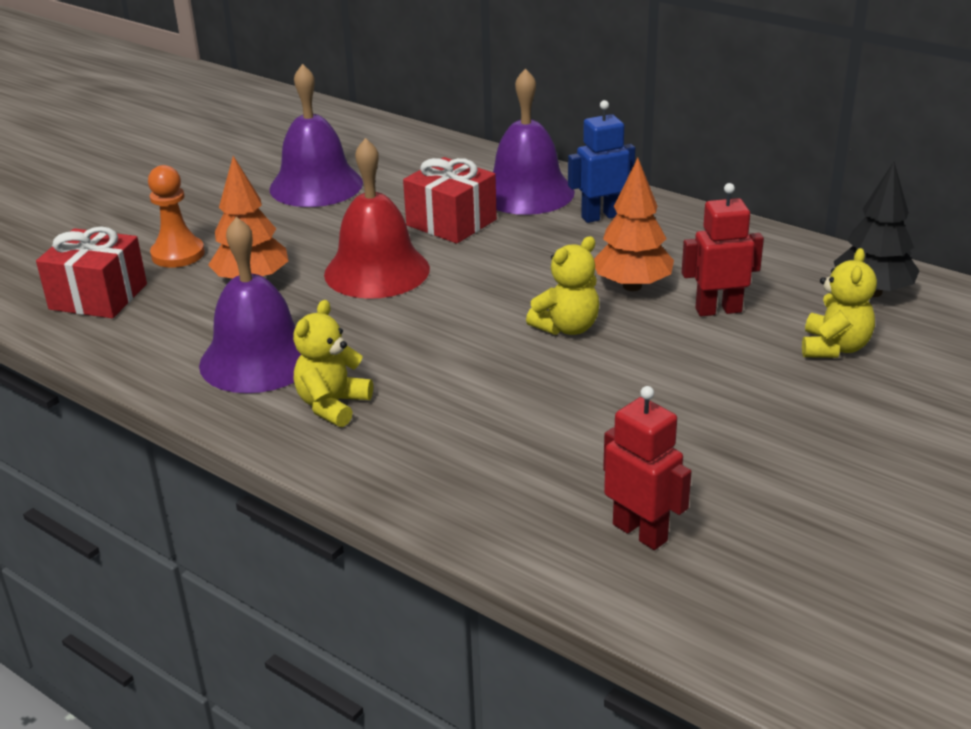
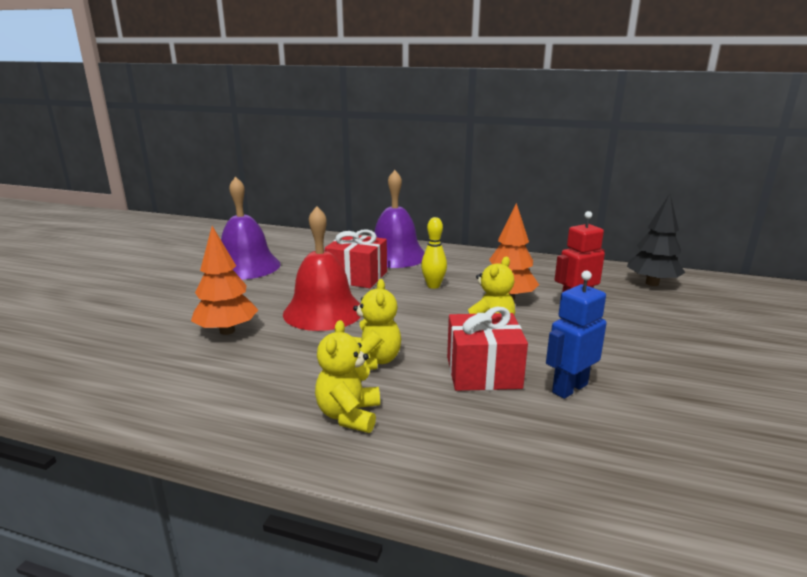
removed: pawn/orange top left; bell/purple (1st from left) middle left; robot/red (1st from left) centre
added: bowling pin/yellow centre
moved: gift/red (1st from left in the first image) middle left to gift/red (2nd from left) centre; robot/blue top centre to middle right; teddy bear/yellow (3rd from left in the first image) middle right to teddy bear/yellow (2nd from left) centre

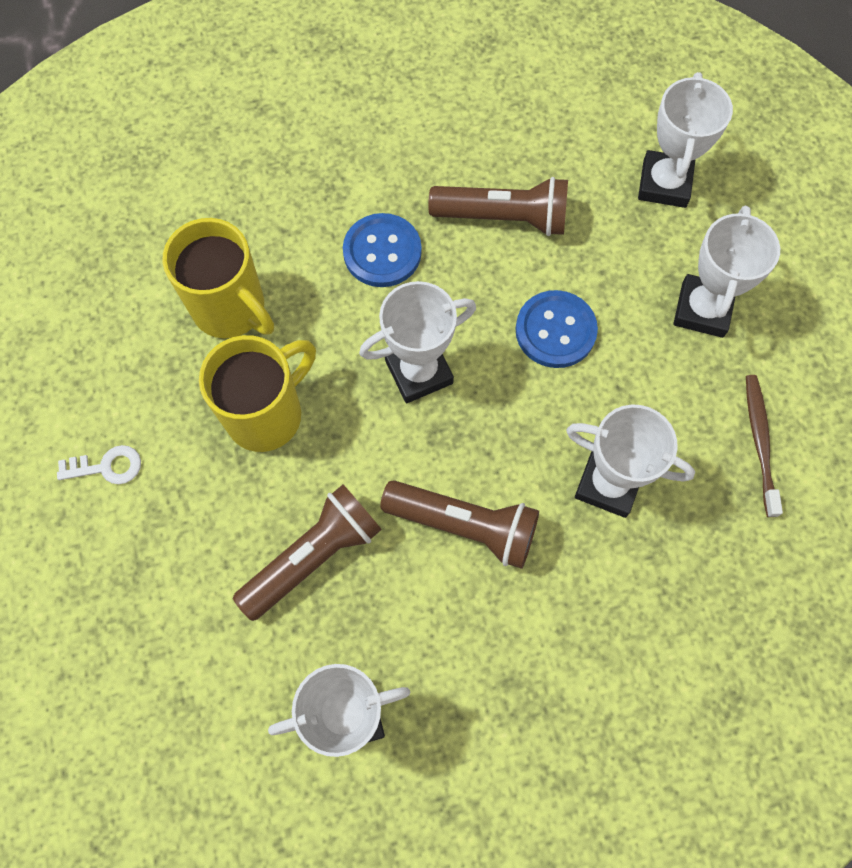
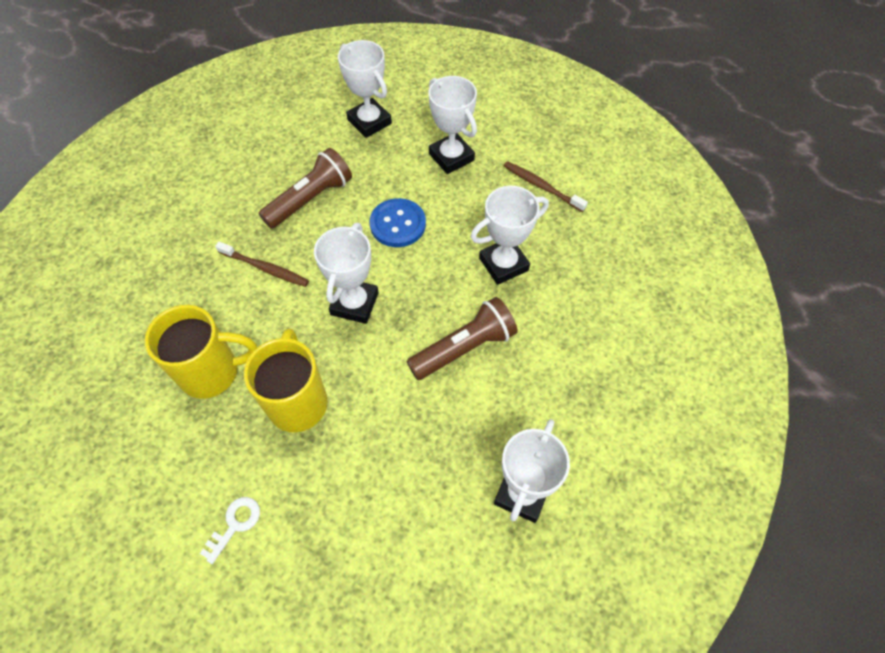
removed: flashlight/brown (1st from left) centre
replaced: button/blue (1st from left) top centre to toothbrush/brown (1st from left) middle left

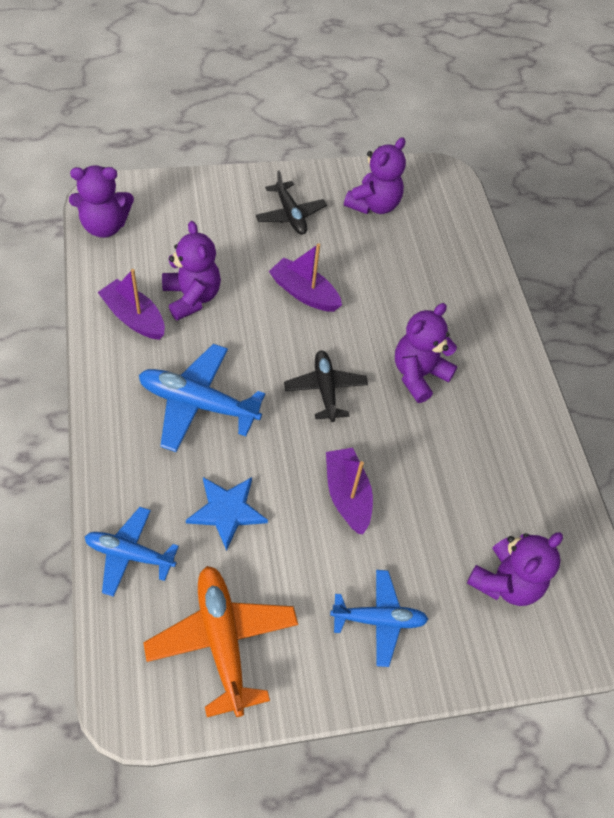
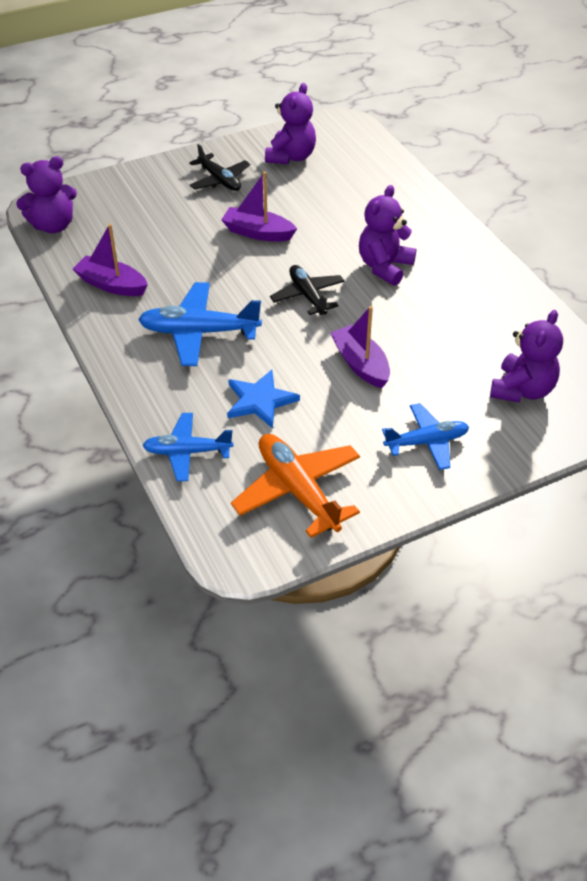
removed: teddy bear/purple (2nd from left) top left

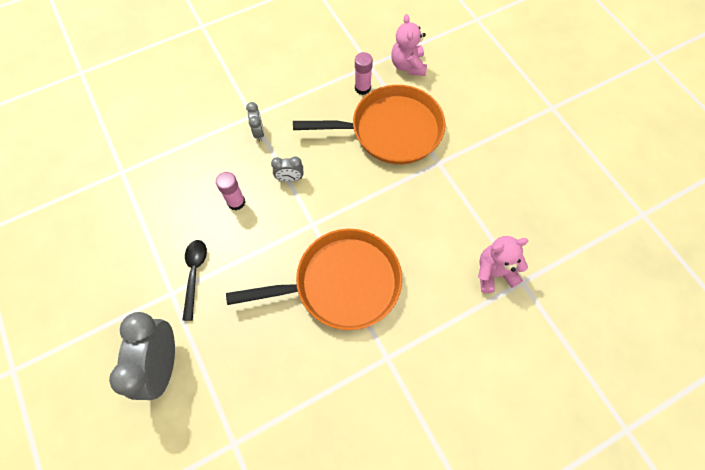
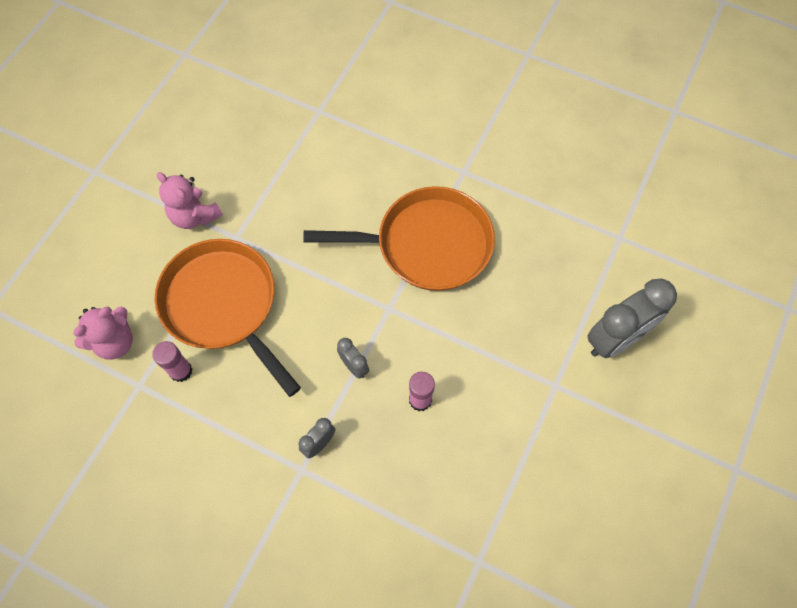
removed: spoon/black middle left
moved: teddy bear/pink (2nd from left) middle right to top left
turned: pan/orange (1st from left in the first image) centre = centre 135 degrees clockwise

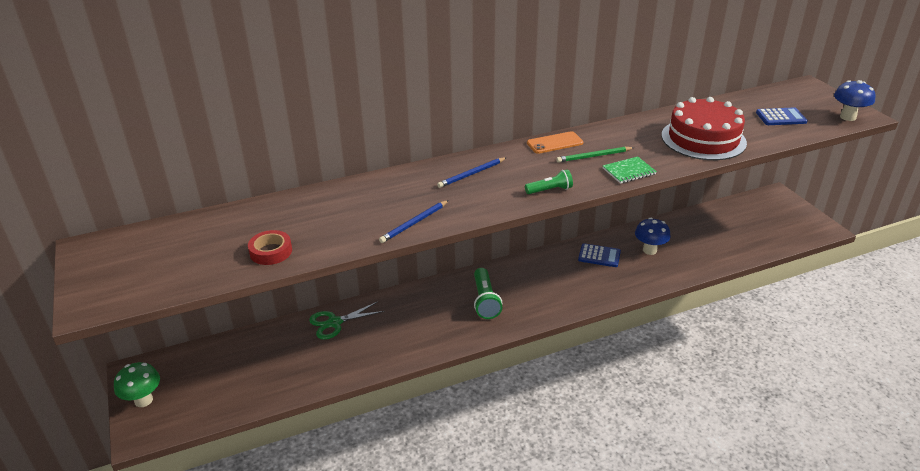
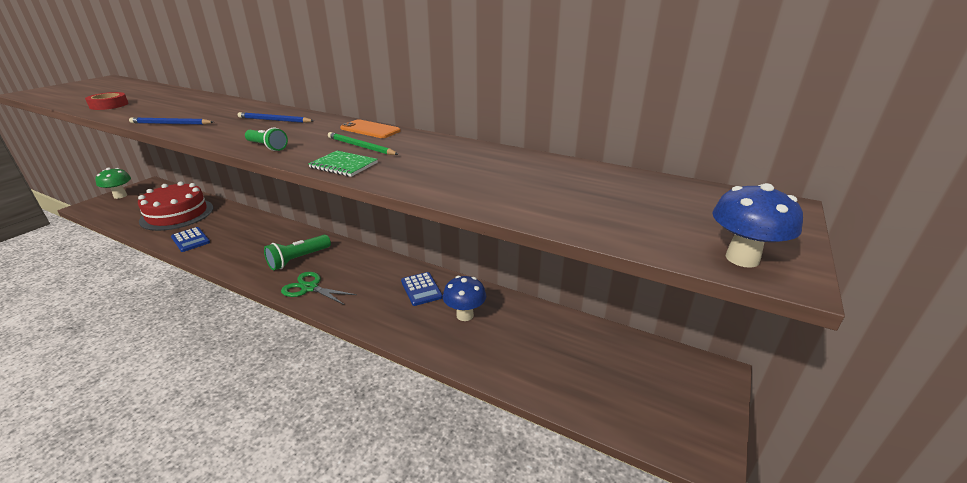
moved: scissors/green bottom centre to middle left; cake/red top right to middle left; calculator/blue (2nd from left in the first image) top right to calculator/blue (1st from left) middle left

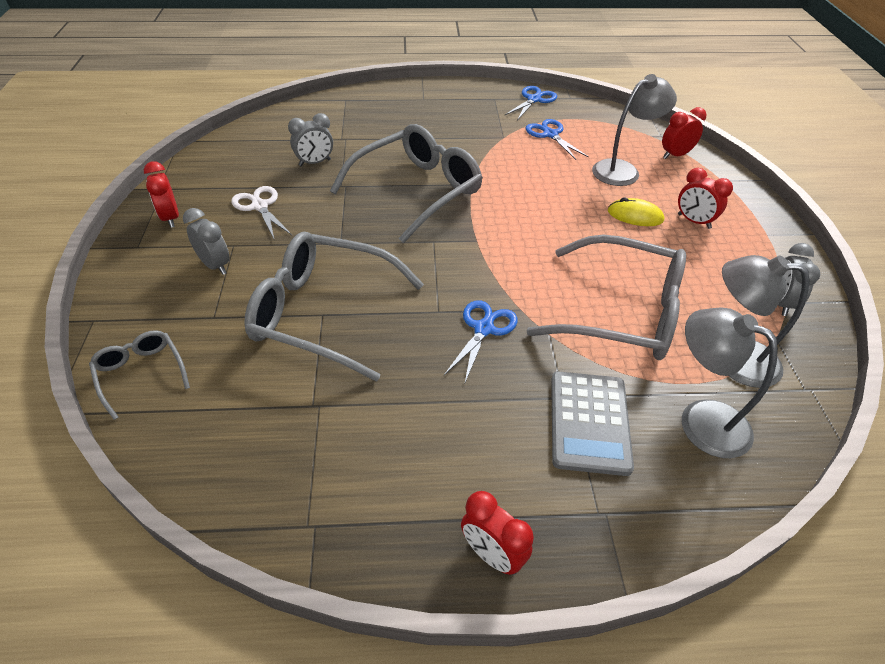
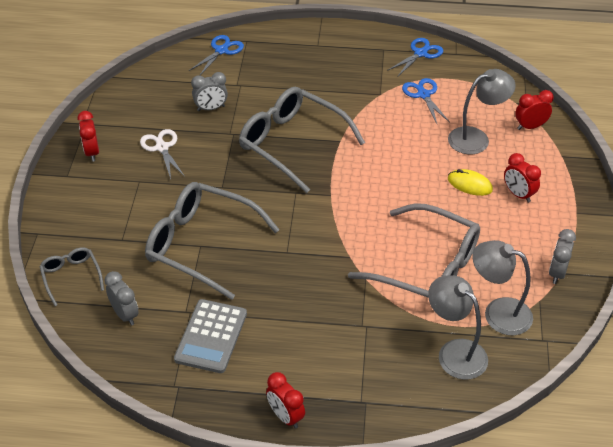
moved: clock/grey (1st from left) middle left to bottom left; scissors/blue (1st from left) centre to top centre; calculator/grey middle right to bottom centre
turned: glasses/grey (3rd from left) top centre = top centre 105 degrees counterclockwise

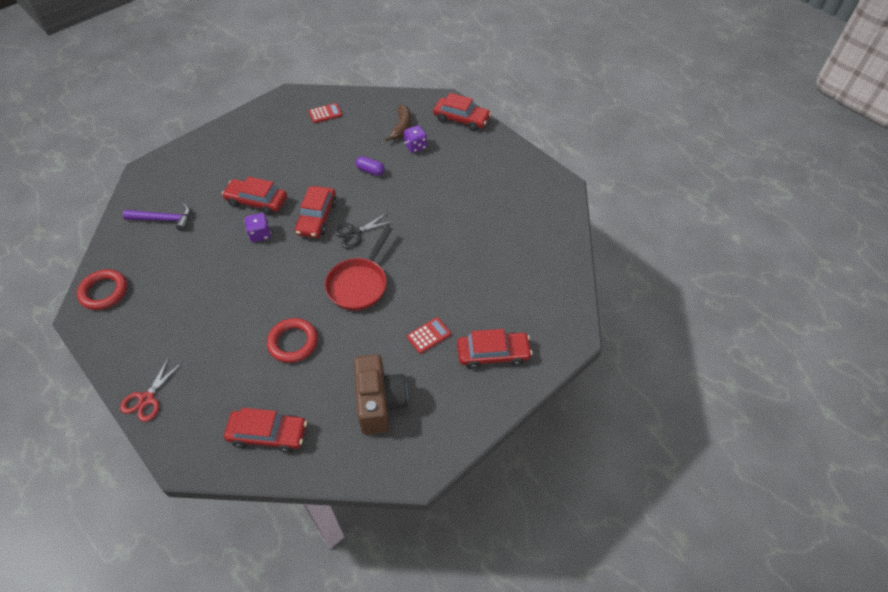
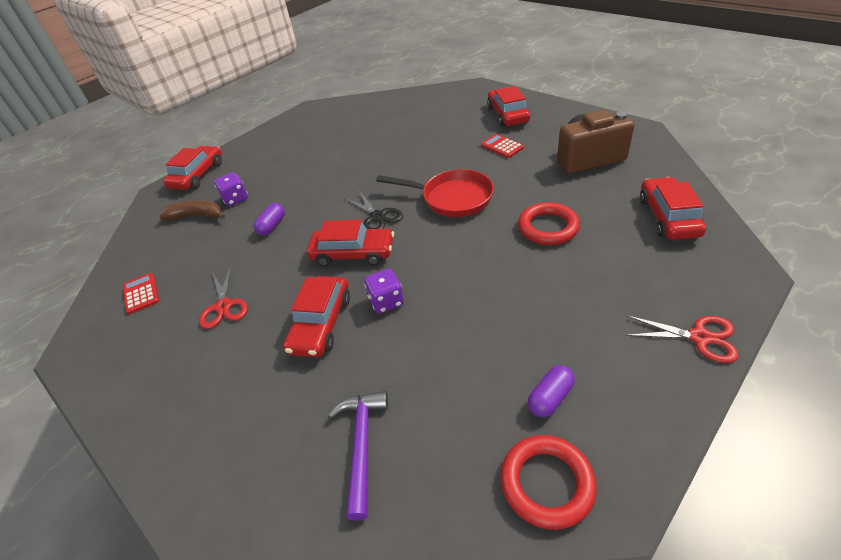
added: scissors/red (1st from left) middle left; capsule/purple (2nd from left) bottom centre

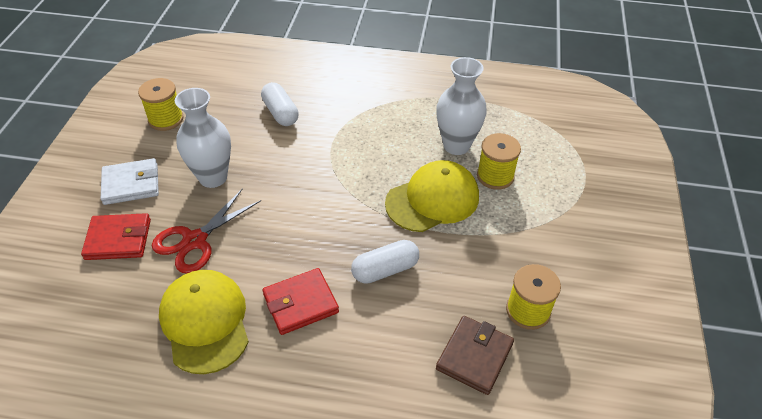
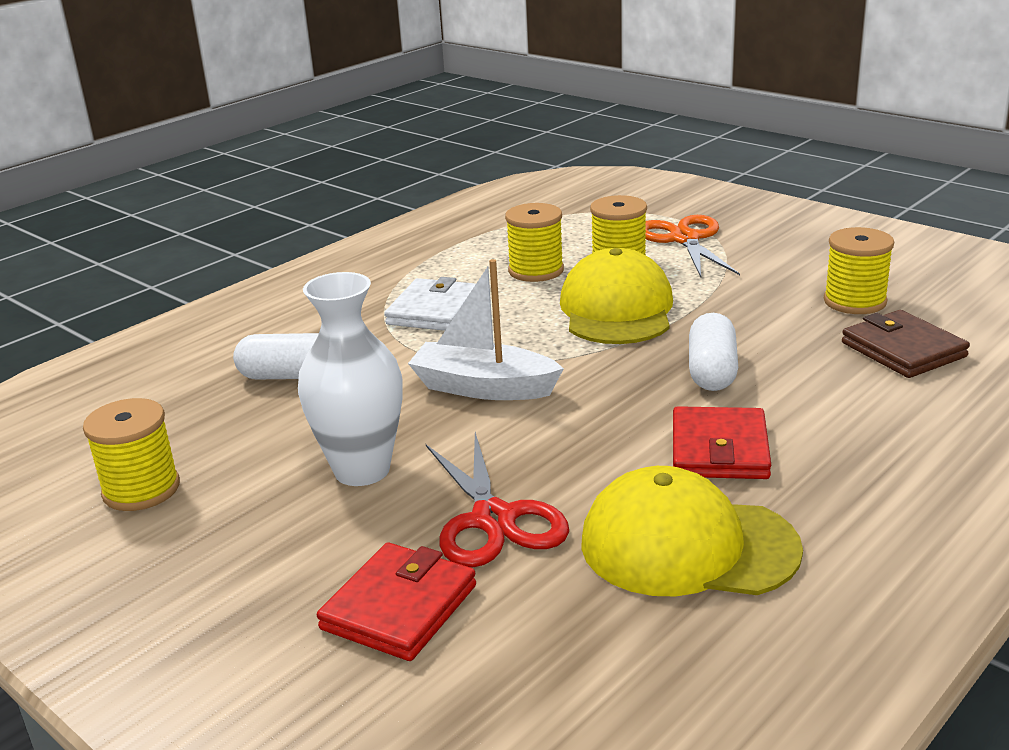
added: boat/white centre; scissors/orange top right
moved: wallet/white middle left to centre
replaced: vase/white (2nd from left) top centre to spool/yellow (2nd from left) top centre

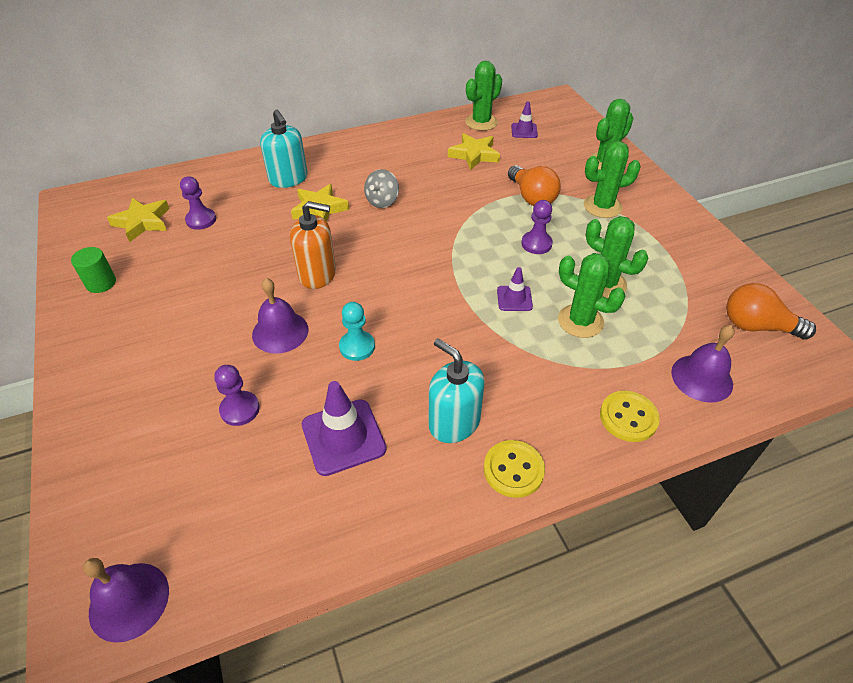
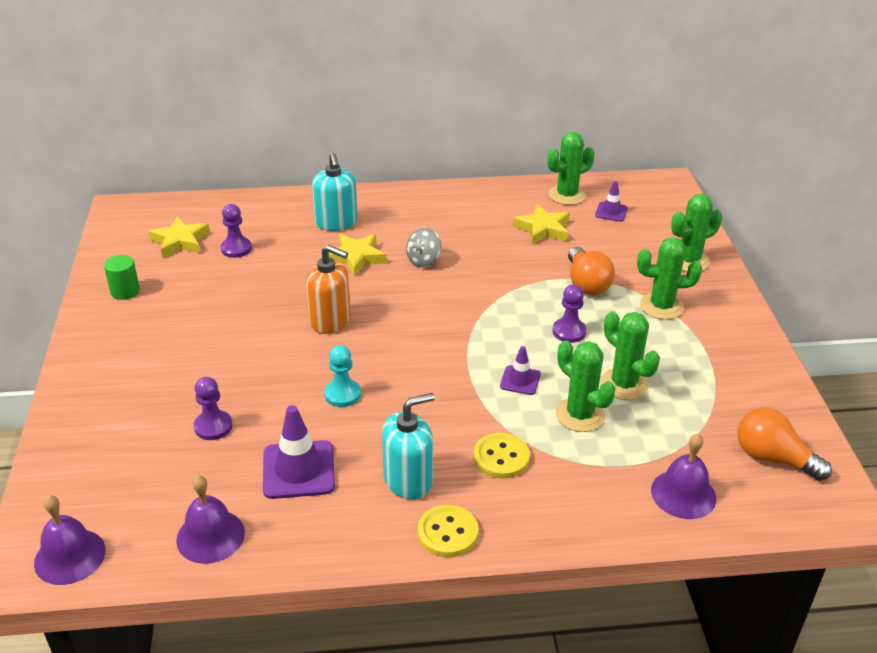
moved: bell/purple (2nd from left) middle left to bottom left; button/yellow (2nd from left) middle right to bottom centre
turned: soap dispenser/turquoise (2nd from left) centre = bottom centre 90 degrees clockwise

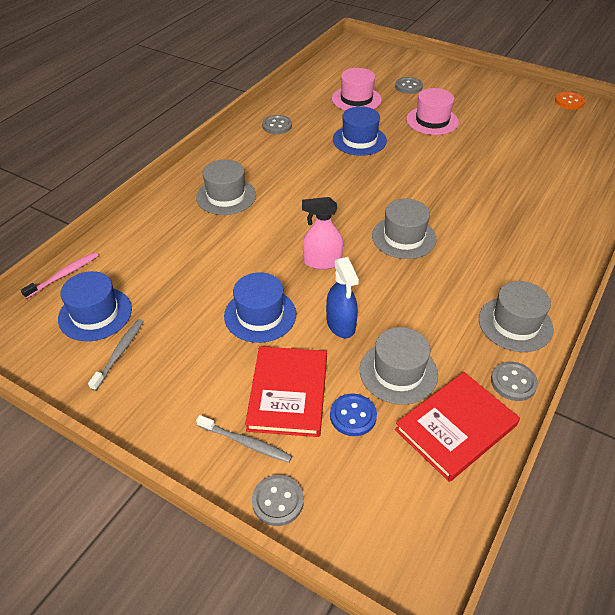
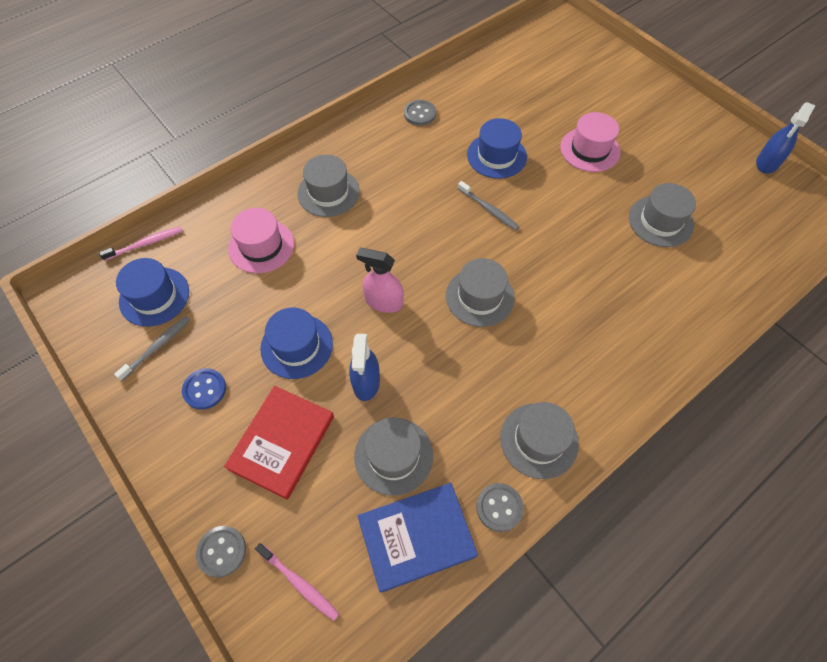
removed: button/grey (3rd from left) top centre
added: toothbrush/pink (2nd from left) bottom centre; hat/grey (5th from left) top right
moved: toothbrush/grey (2nd from left) bottom centre to top centre; button/blue bottom centre to middle left; hat/pink (1st from left) top centre to middle left
replaced: button/orange top right to spray bottle/blue (2nd from left) top right
recoloured: book/red (2nd from left) bottom right to book/blue bottom centre

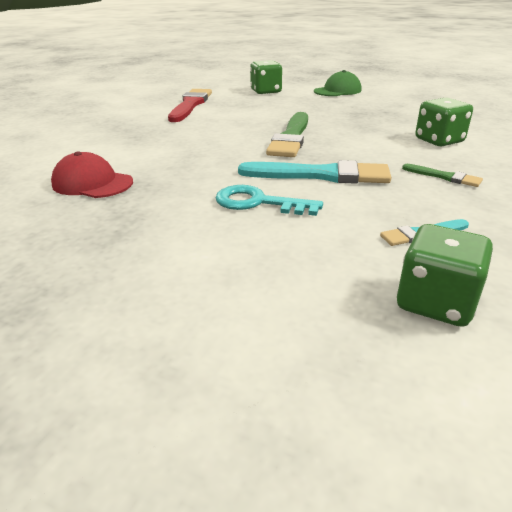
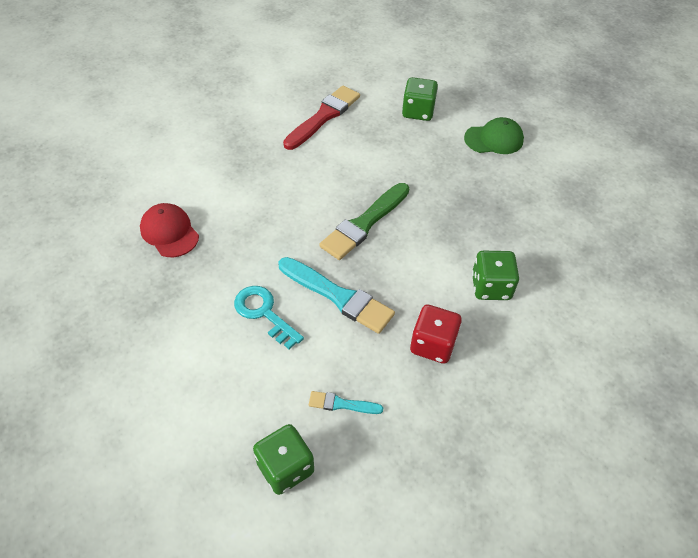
replaced: brush/green (2nd from left) middle right to dice/red centre

